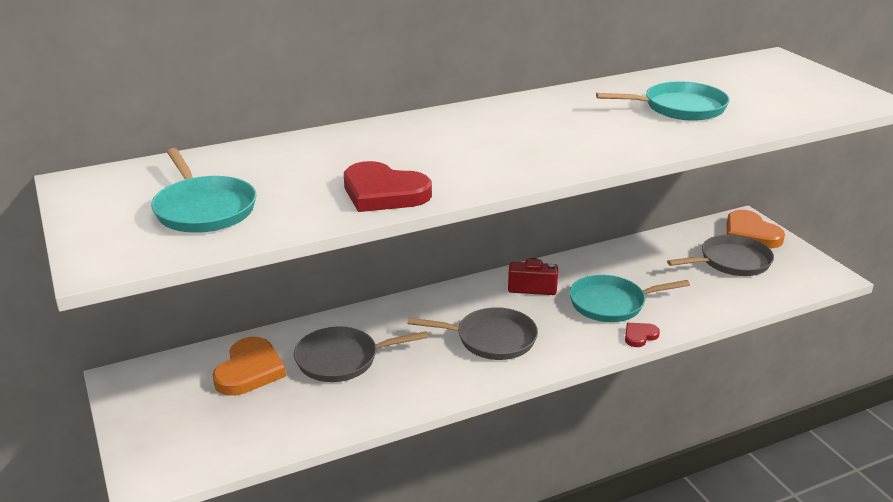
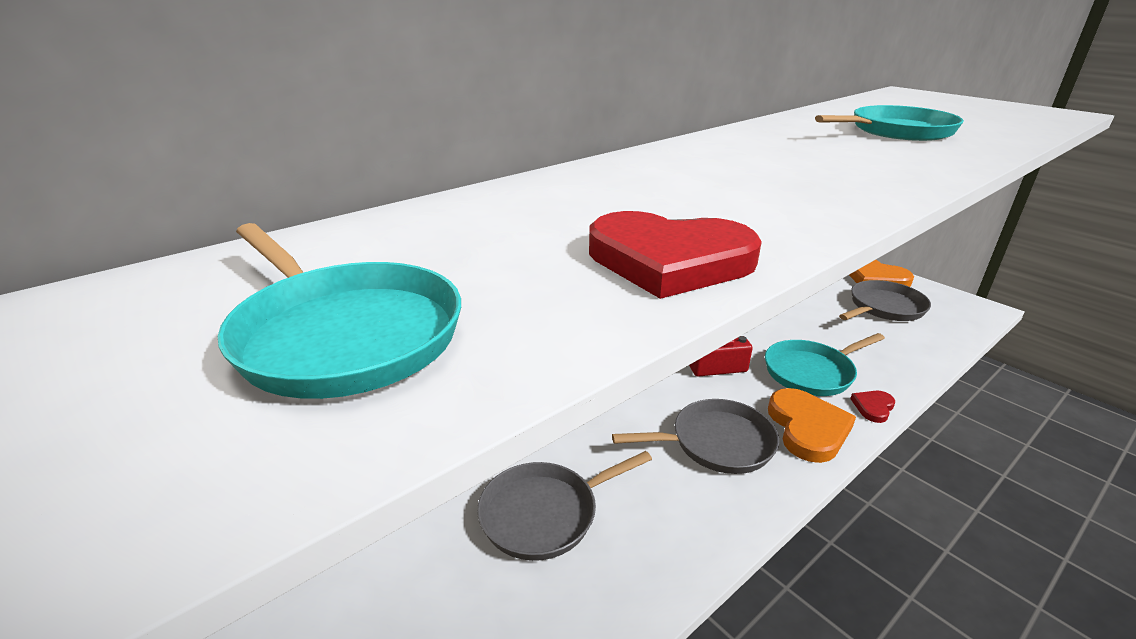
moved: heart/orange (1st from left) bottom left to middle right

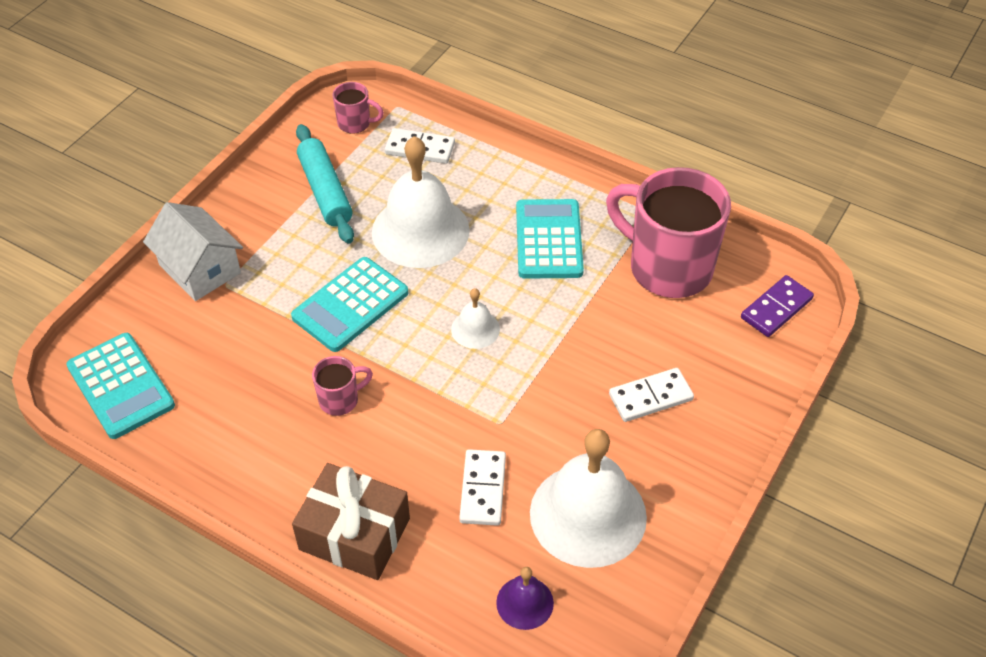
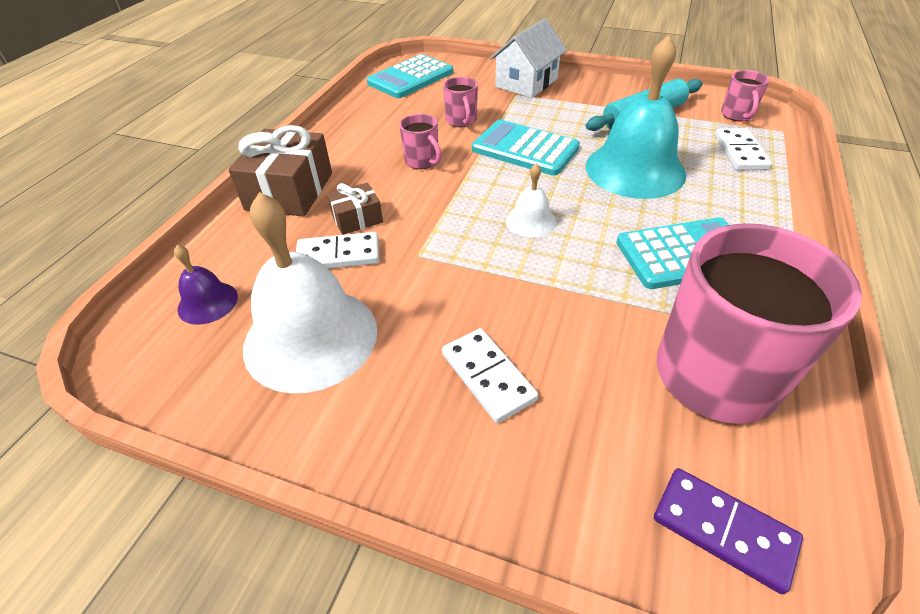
added: gift/brown (2nd from left) centre; mug/pink (2nd from left) top centre
recoloured: bell/white (1st from left) top centre to bell/turquoise top right

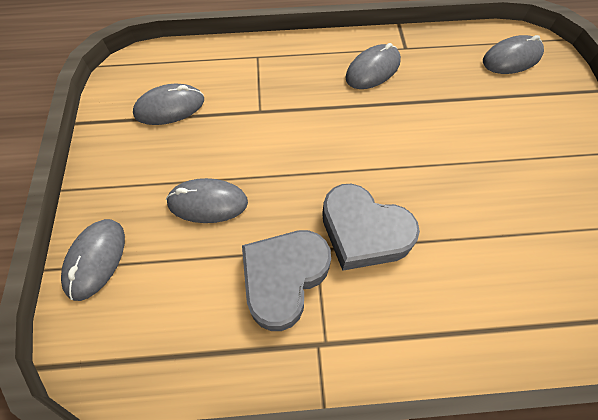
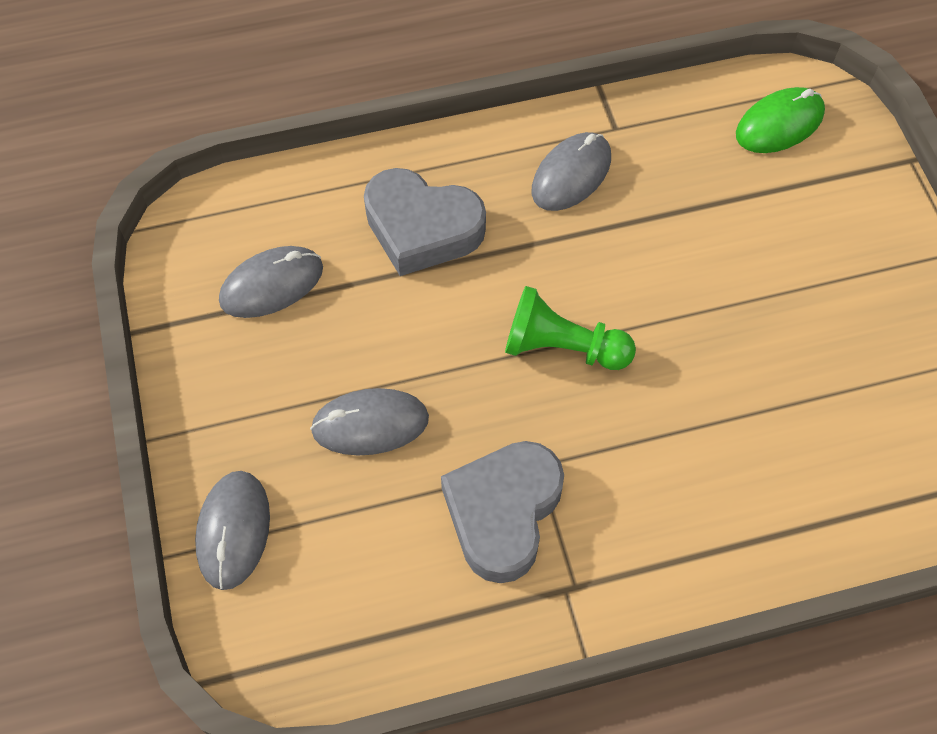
added: pawn/green centre
moved: heart/grey (2nd from left in the first image) centre to heart/grey (1st from left) top centre
recoloured: mouse/grey (5th from left) top right to mouse/green top right

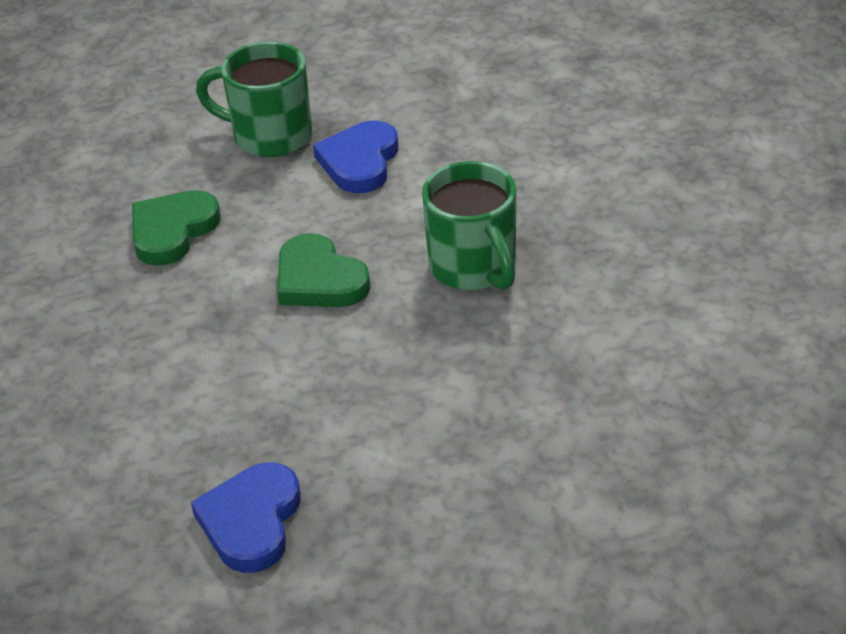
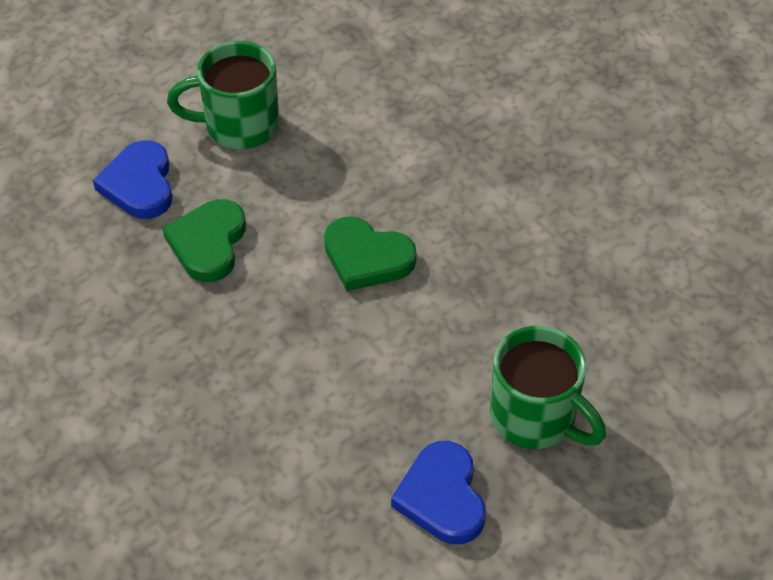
moved: heart/blue (2nd from left in the first image) top centre to heart/blue (1st from left) top left; mug/green (2nd from left) centre to bottom right

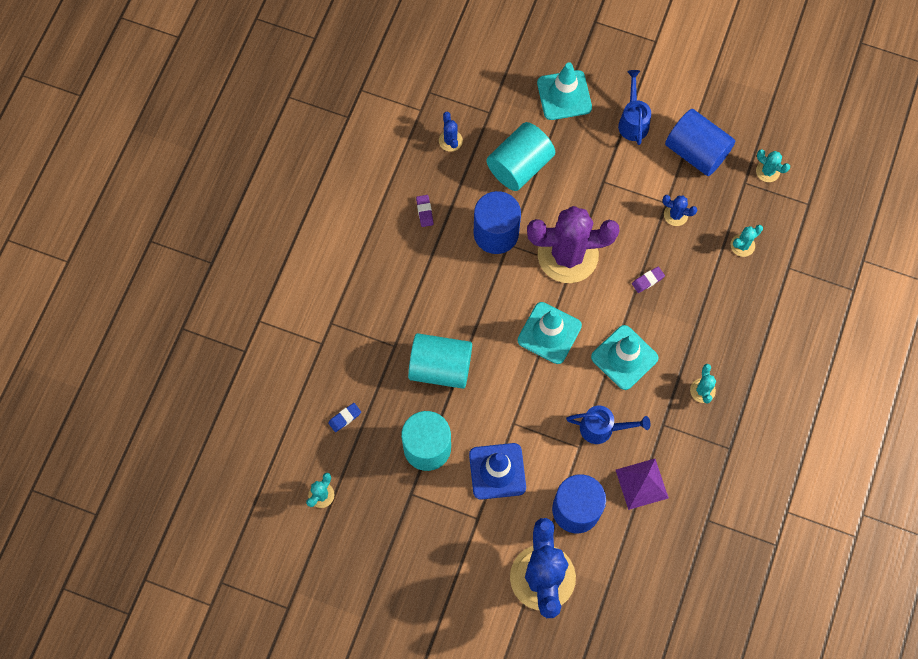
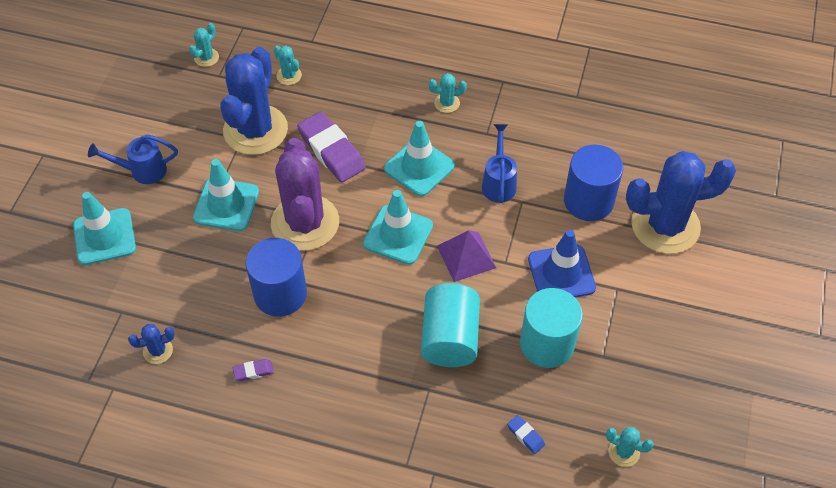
removed: cylinder/turquoise (3rd from left) top centre; cylinder/blue (3rd from left) top right
added: traffic cone/turquoise (2nd from left) middle left
moved: pyramid/purple bottom right to centre
resized: eraser/purple (2nd from left) middle right = top centre x2.31; cactus/blue (3rd from left in the first image) top right = top left x2.47

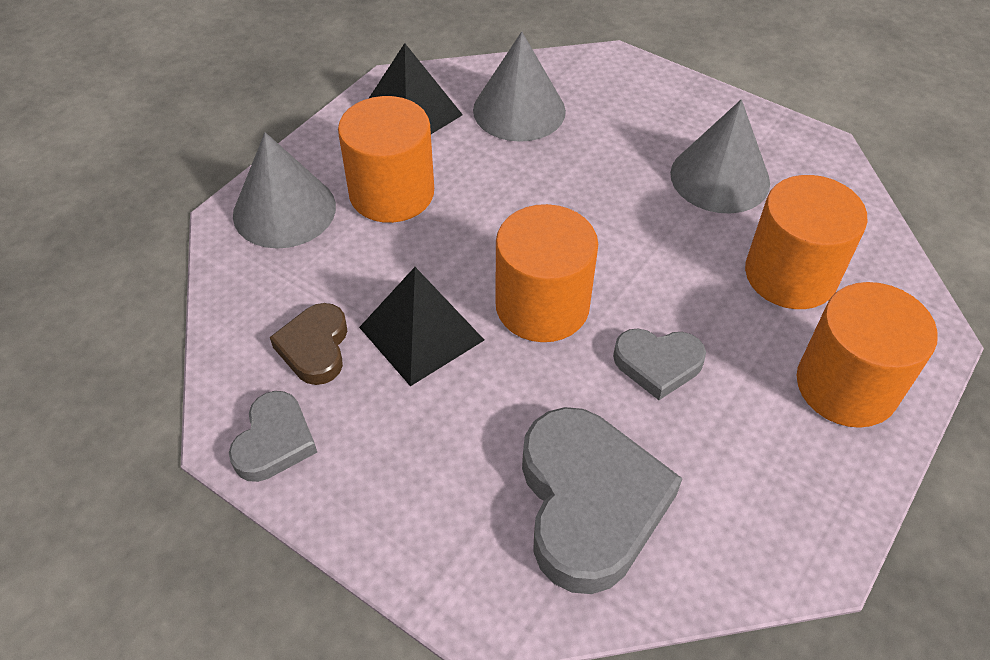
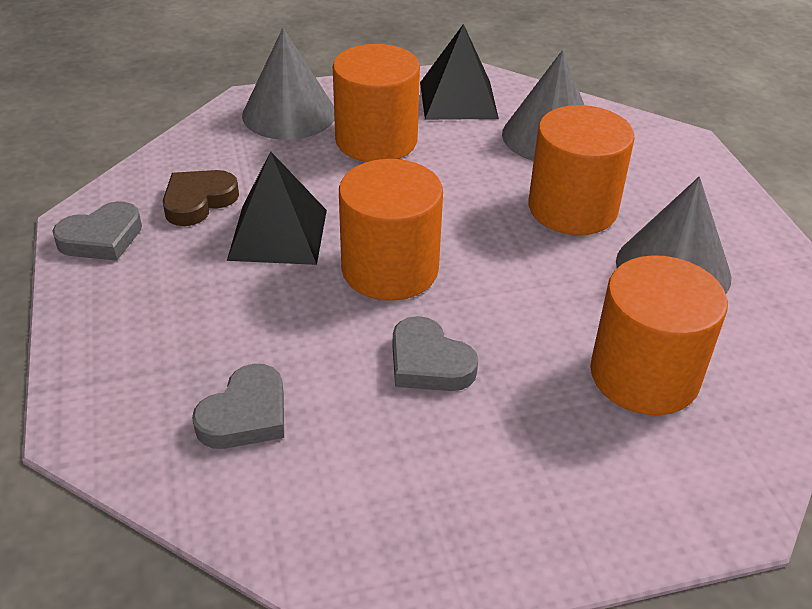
moved: cylinder/orange (4th from left in the first image) middle right to cylinder/orange (3rd from left) top right
resized: heart/grey (2nd from left) bottom centre = bottom left x0.54

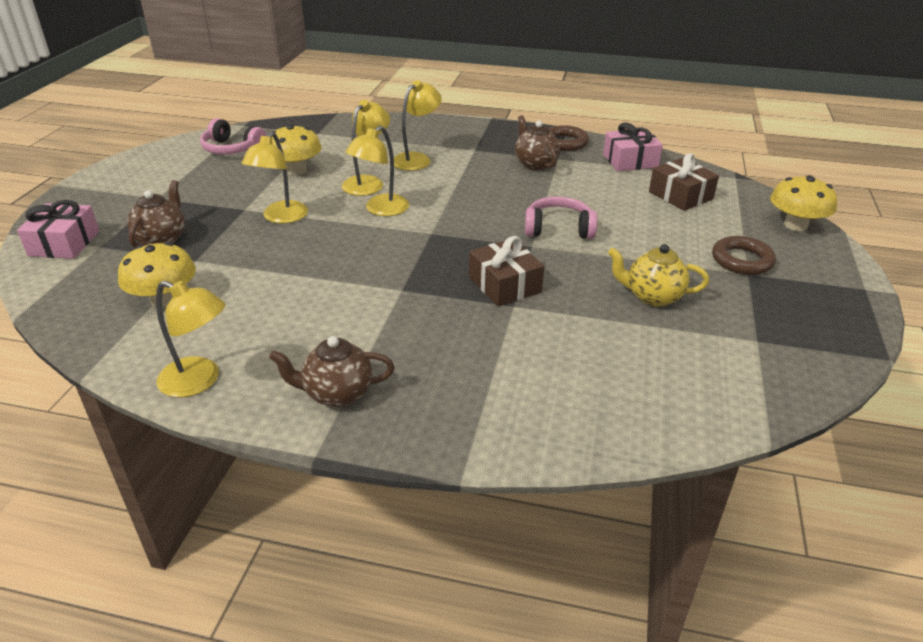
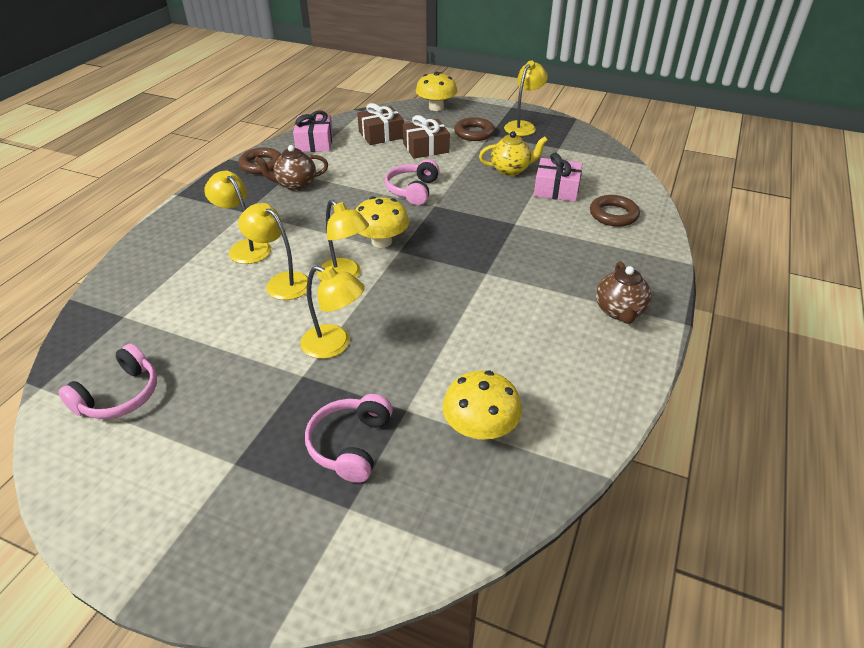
added: ring/brown (3rd from left) top right
moved: gift/pink (1st from left in the first image) middle left to gift/pink (2nd from left) top centre; lamp/yellow (1st from left in the first image) middle left to lamp/yellow (5th from left) top centre; mushroom/yellow (2nd from left in the first image) top left to mushroom/yellow (1st from left) centre; gift/brown (1st from left in the first image) centre to gift/brown (2nd from left) top centre
replaced: teapot/brown (1st from left) middle left to headphones/pink (2nd from left) bottom centre
turned: teapot/yellow middle right = top centre 120 degrees counterclockwise

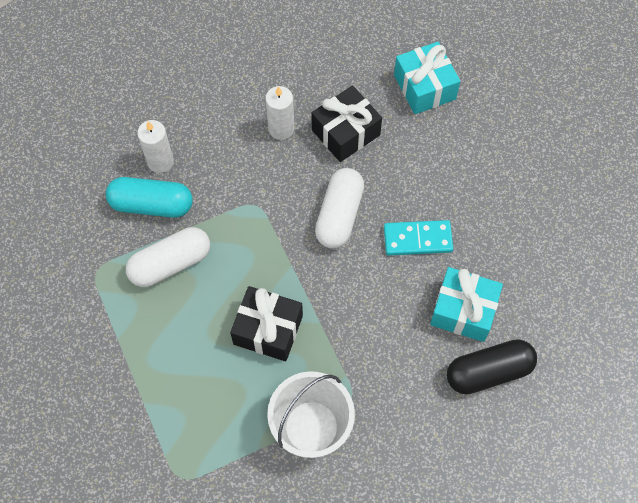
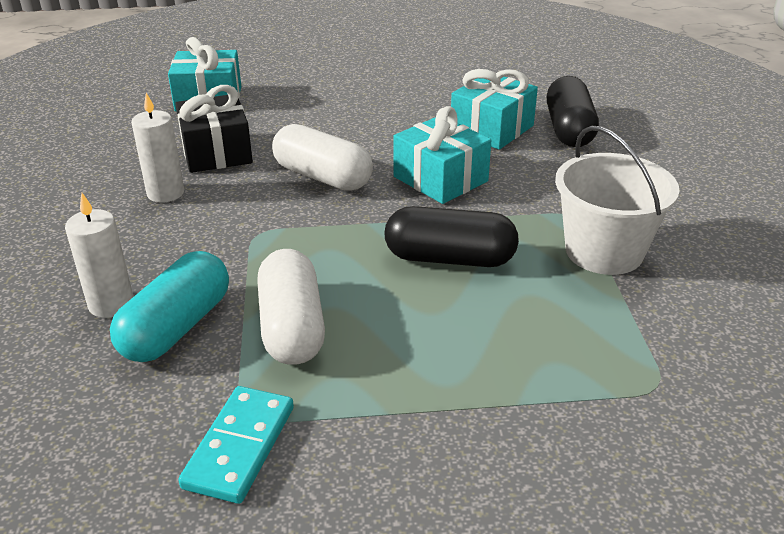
added: gift/turquoise (2nd from left) top centre
moved: domino/turquoise centre to bottom left
replaced: gift/black (1st from left) centre to capsule/black (1st from left) centre

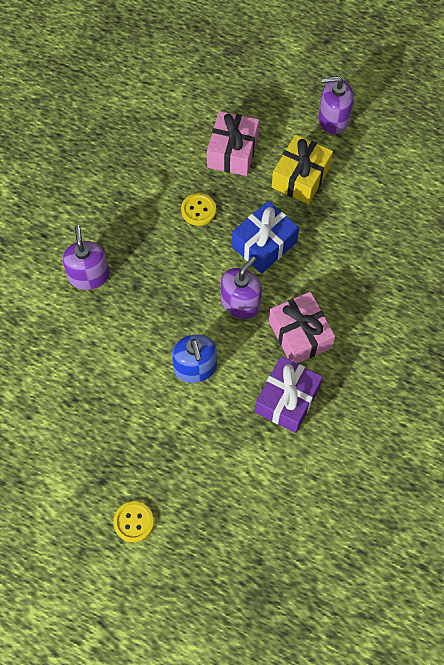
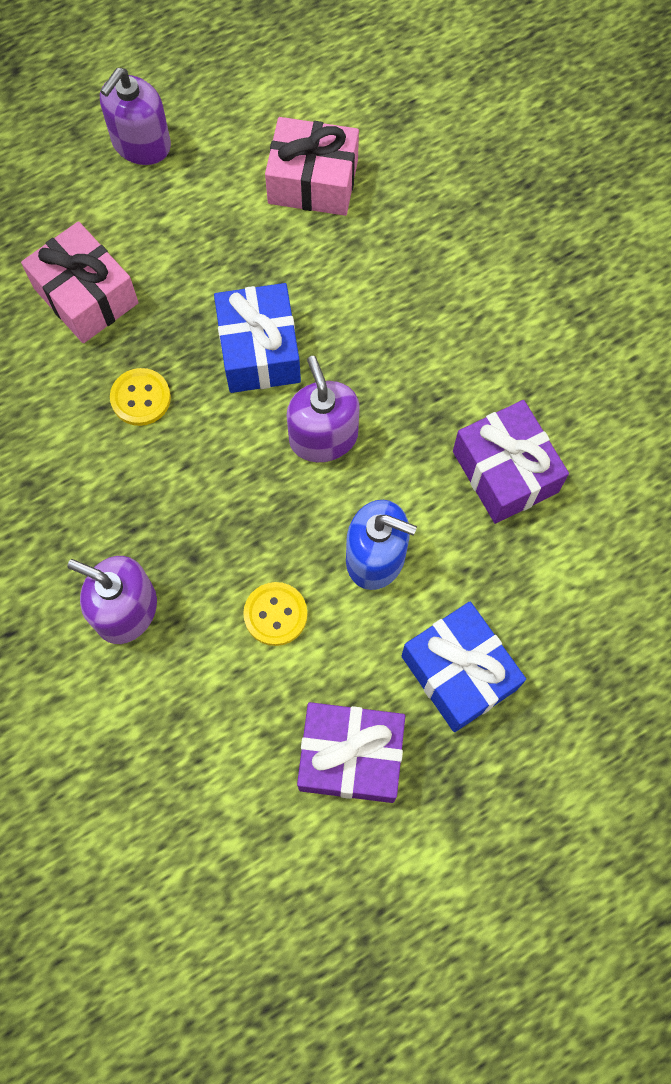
removed: gift/yellow top right
added: gift/purple (1st from left) bottom centre; gift/blue (2nd from left) middle right
moved: button/yellow (1st from left in the first image) bottom left to button/yellow (2nd from left) centre; gift/pink (2nd from left) middle right to top centre

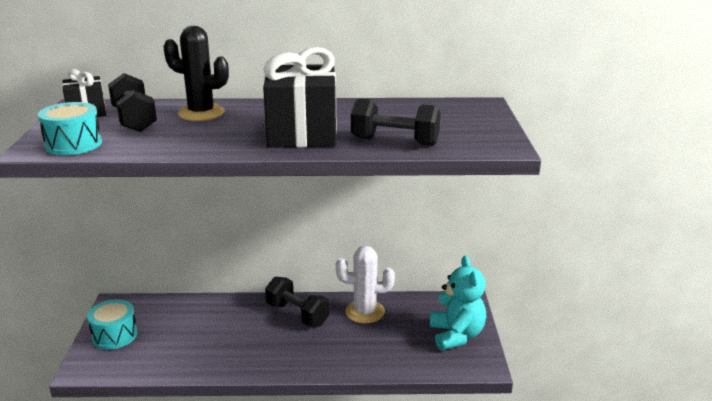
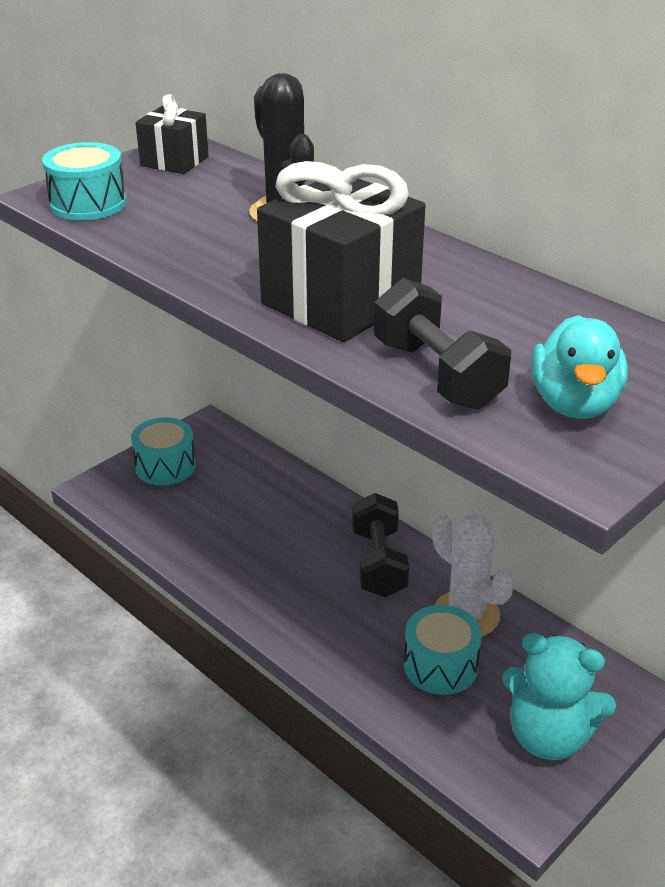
removed: dumbbell/black (1st from left) top left
added: drum/turquoise (3rd from left) bottom centre; duck/turquoise middle right
turned: teddy bear/turquoise bottom centre = bottom right 75 degrees clockwise

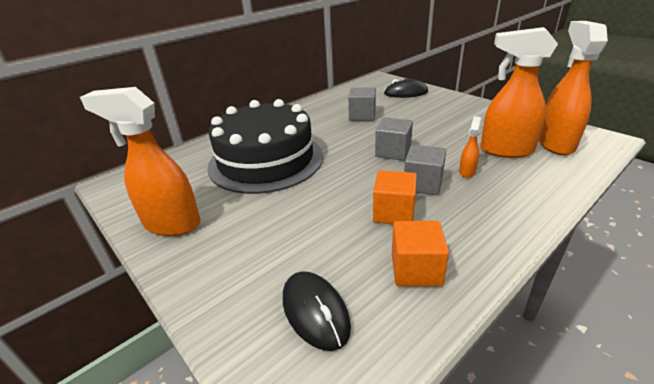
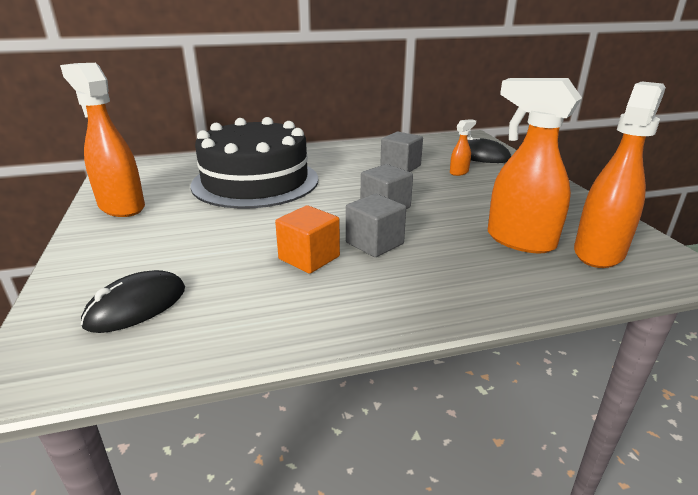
removed: cube/orange (2nd from left) centre
moved: spray bottle/orange (2nd from left) middle right to top centre
turned: mouse/black (1st from left) bottom centre = middle left 45 degrees clockwise

